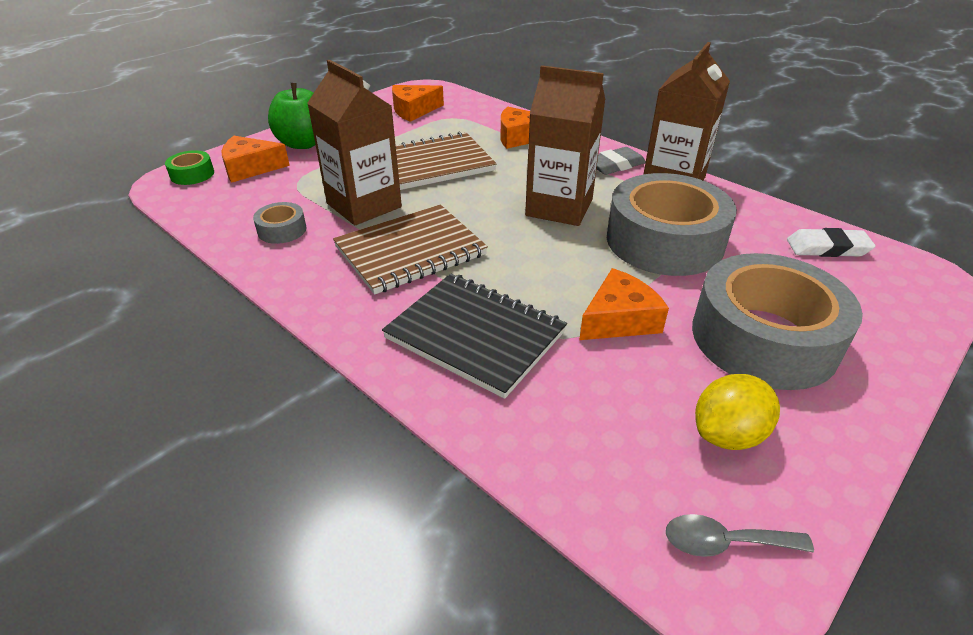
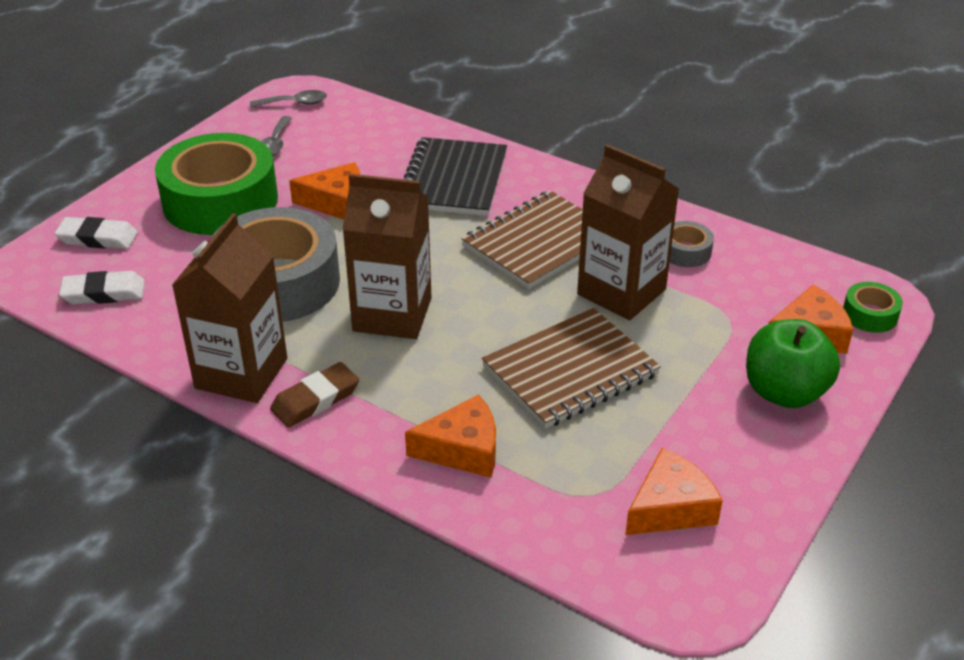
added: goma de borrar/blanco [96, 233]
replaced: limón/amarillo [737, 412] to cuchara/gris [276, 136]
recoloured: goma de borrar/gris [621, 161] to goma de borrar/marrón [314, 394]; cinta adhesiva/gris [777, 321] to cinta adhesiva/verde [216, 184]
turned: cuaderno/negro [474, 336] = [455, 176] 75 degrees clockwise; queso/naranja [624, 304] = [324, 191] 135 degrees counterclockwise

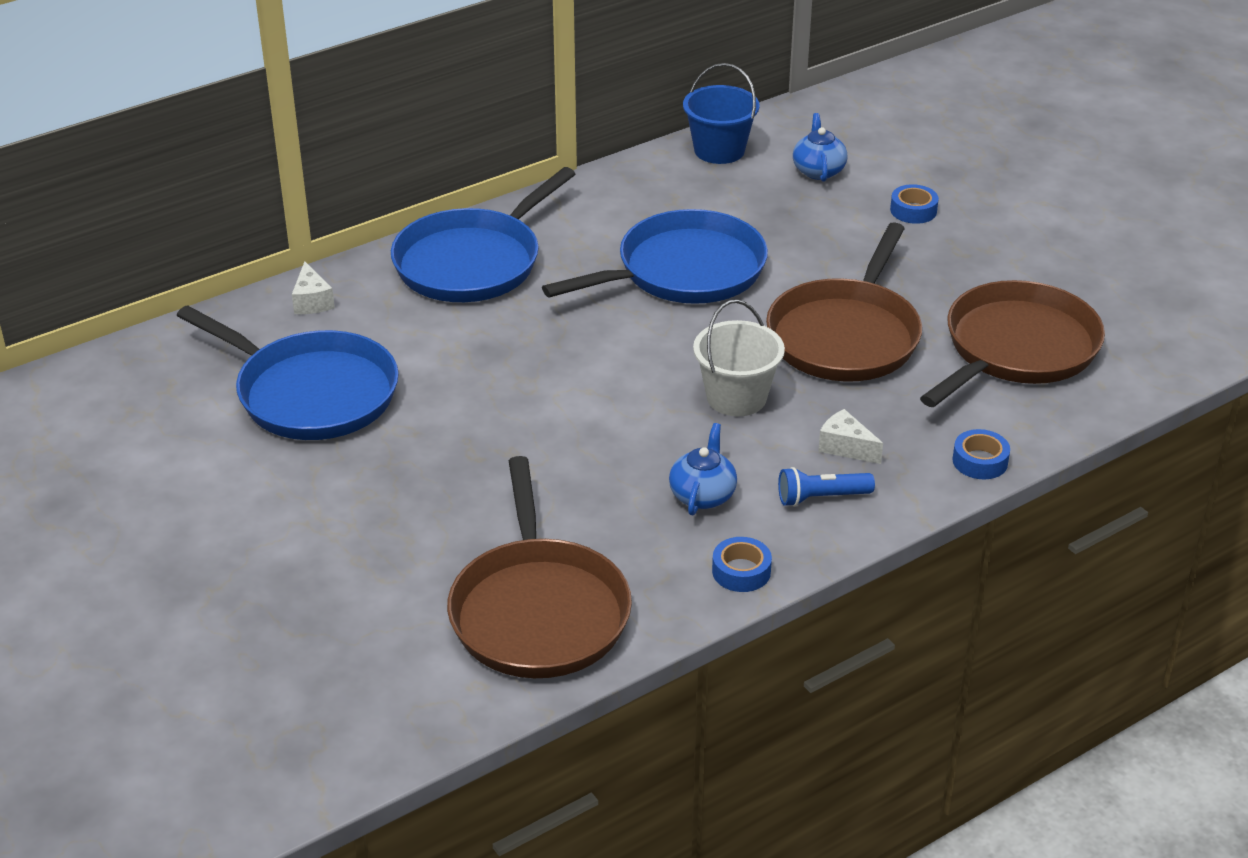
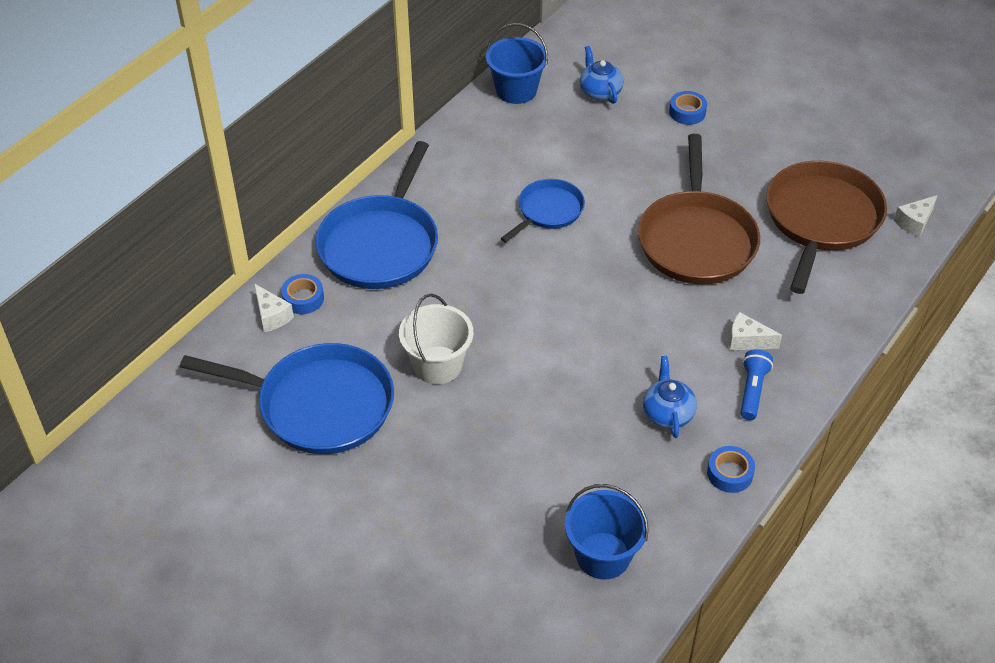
added: queso/blanco [916, 216]
moved: balde/blanco [739, 358] to [436, 339]; cinta adhesiva/azul [981, 454] to [302, 294]
replaced: sartén/marrón [539, 567] to balde/azul [607, 531]
turned: lámpara de mano/azul [826, 487] = [756, 384] 135 degrees clockwise
resized: sartén/azul [655, 256] = [543, 211] x0.56

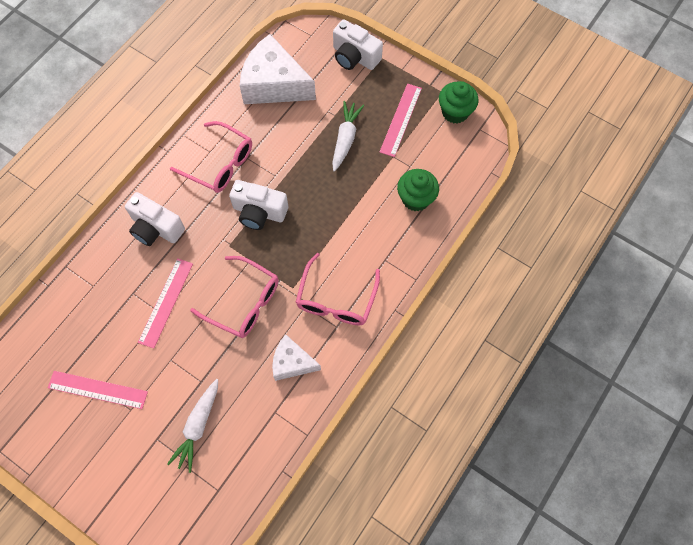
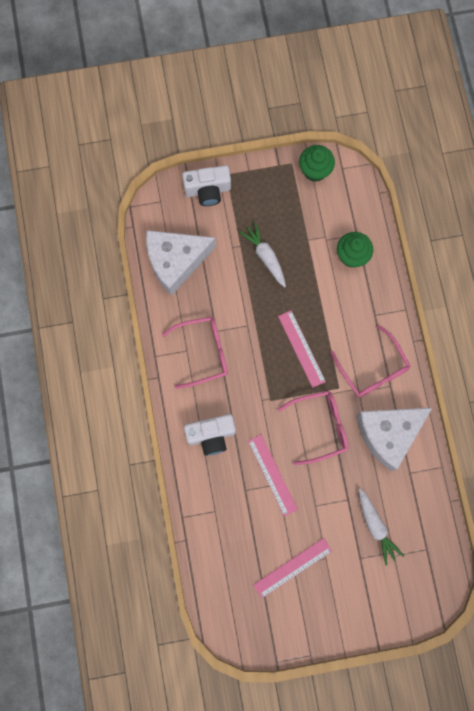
removed: cámara/blanco [258, 205]
moved: regla/rosa [401, 120] to [302, 349]
resized: queso/blanco [296, 357] = [394, 439] x1.78

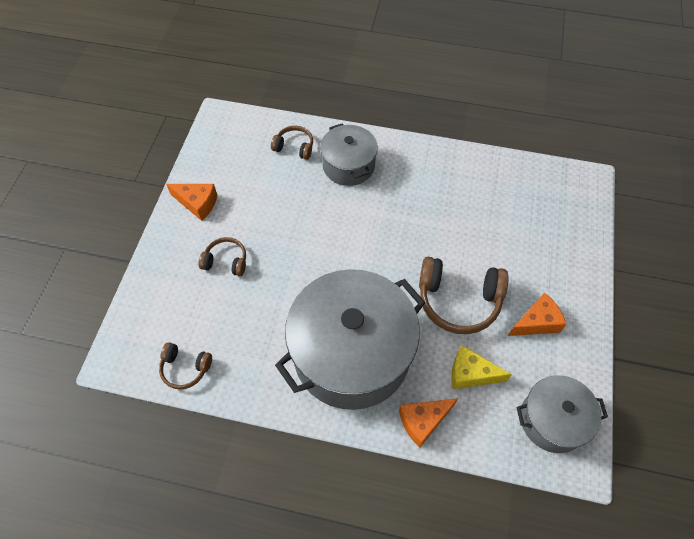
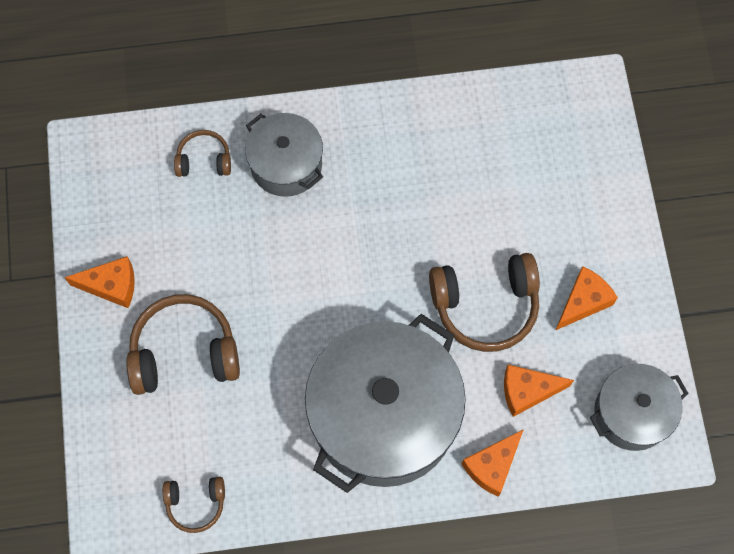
recoloured: queso/amarillo [482, 367] to queso/naranja [539, 391]
resized: auriculares/marrón [222, 256] = [183, 344] x1.85

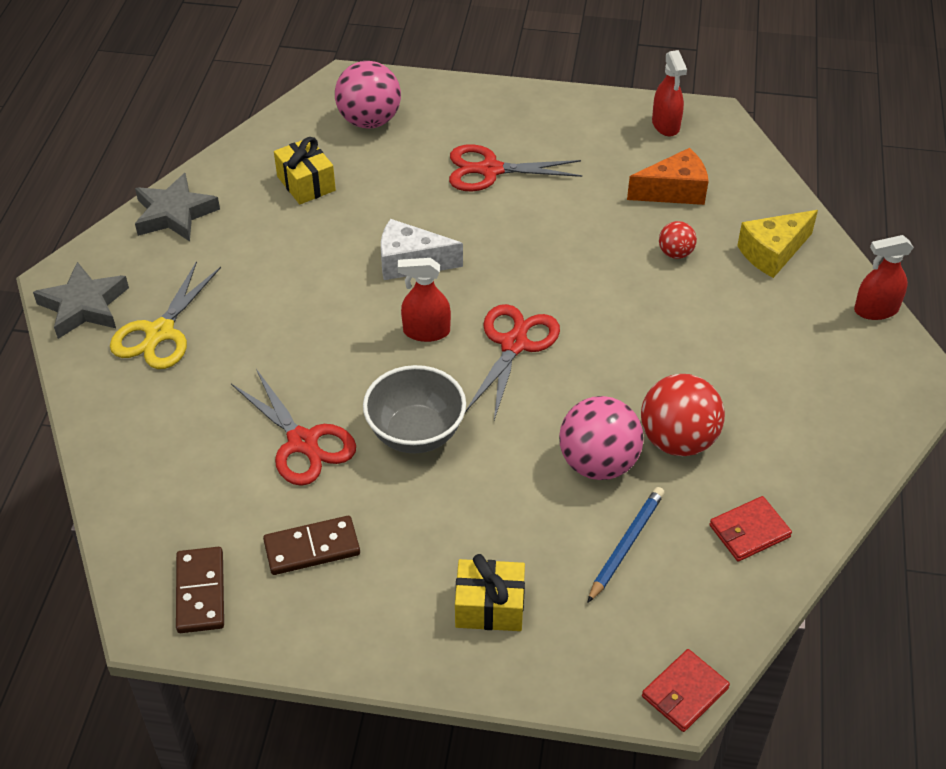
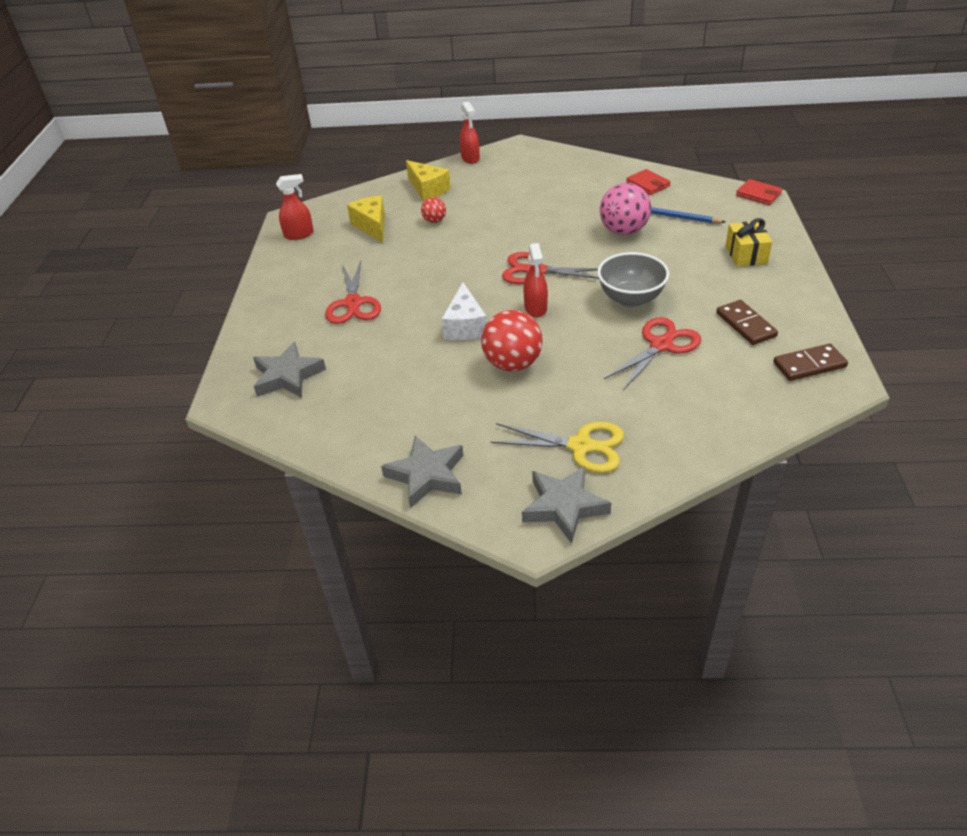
removed: regalo/amarillo [305, 170]
moved: pelota/rojo [683, 415] to [512, 340]
replaced: pelota/rosa [368, 95] to estrella/gris [289, 370]
recoloured: queso/naranja [667, 176] to queso/amarillo [366, 219]

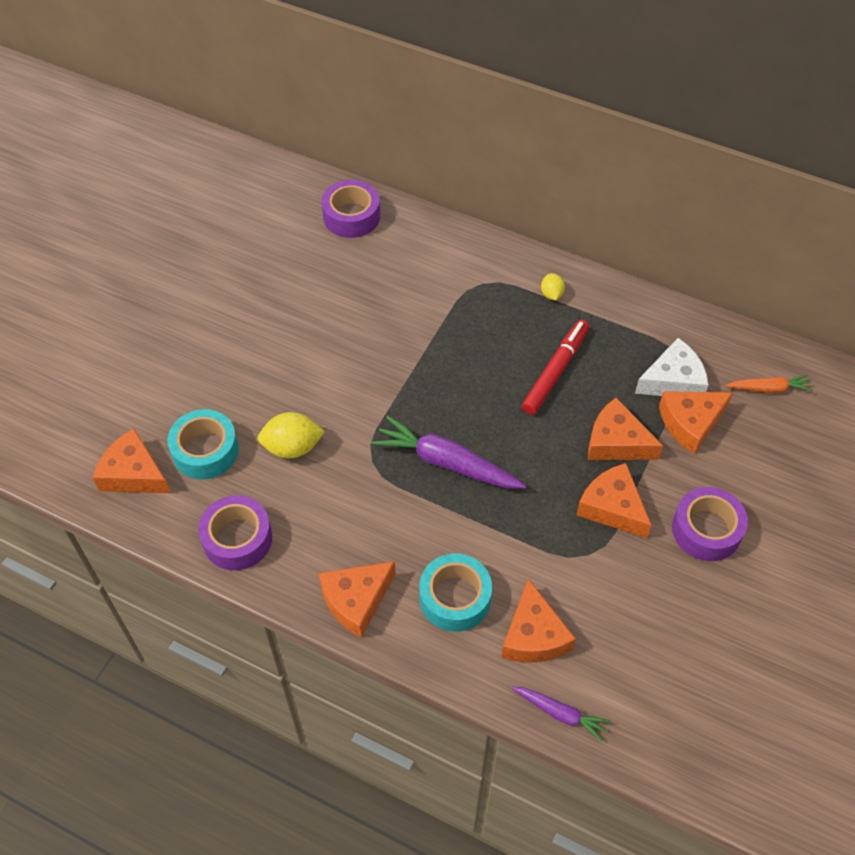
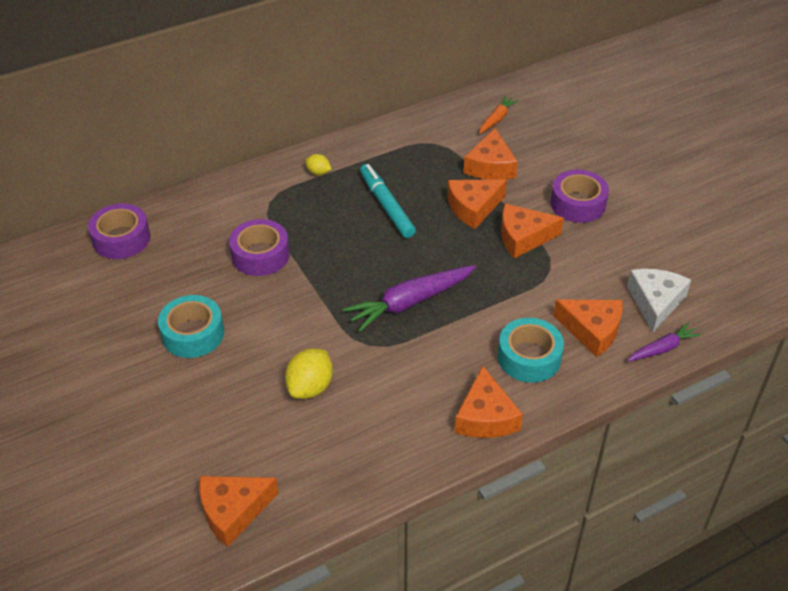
moved: cinta adhesiva/turquesa [203, 444] to [191, 326]; cinta adhesiva/morado [235, 533] to [259, 247]; queso/blanco [671, 367] to [659, 301]
recoloured: rotulador/rojo [555, 367] to rotulador/turquesa [388, 201]

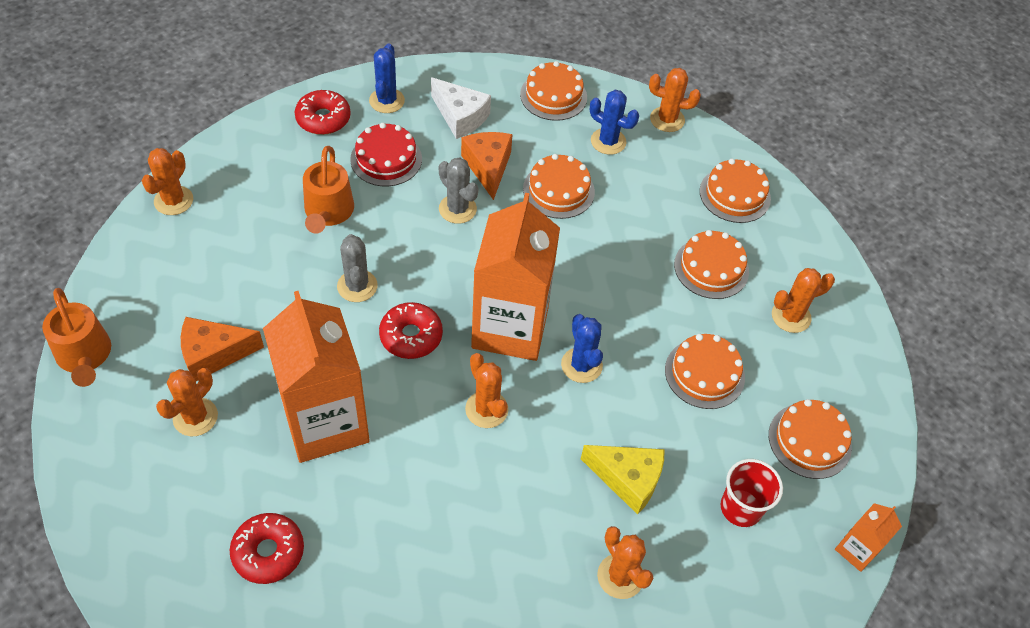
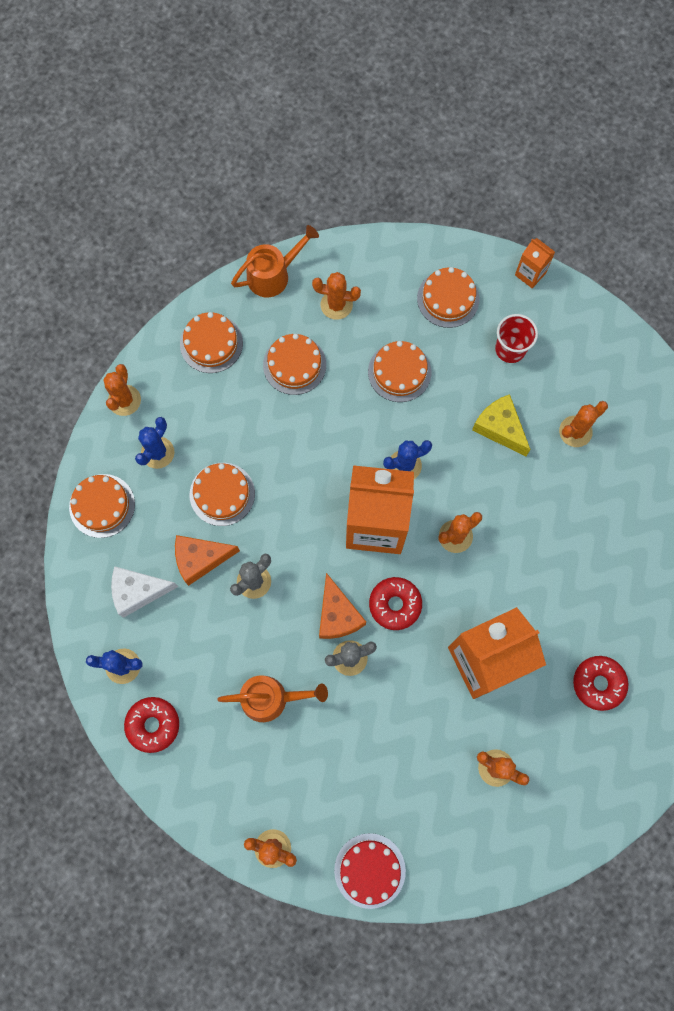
moved: regadera/naranja [76, 337] to [275, 261]; queso/naranja [222, 349] to [342, 606]; tarta/rojo [386, 154] to [370, 871]
turned: queso/blanco [461, 108] = [144, 592] 135 degrees counterclockwise; queso/amarillo [623, 480] = [501, 425] 60 degrees counterclockwise; cactus/naranja [803, 300] = [336, 296] 60 degrees counterclockwise

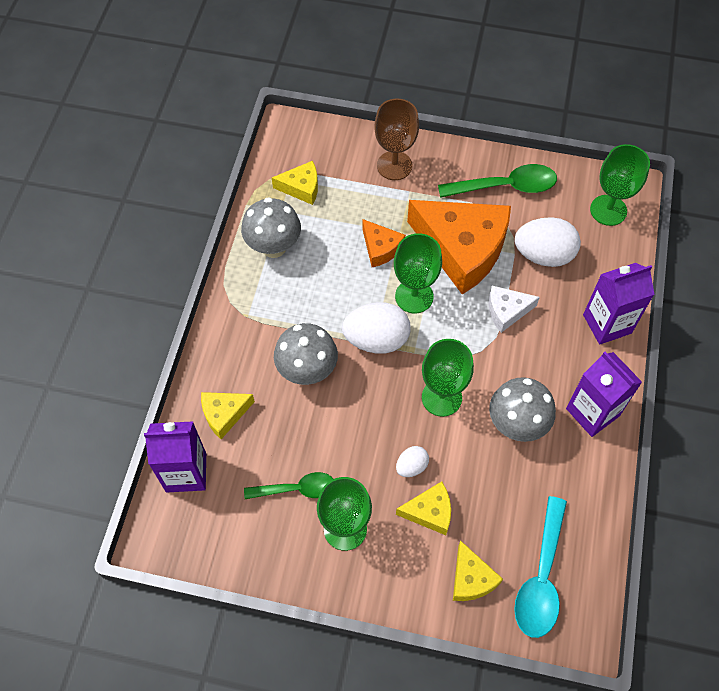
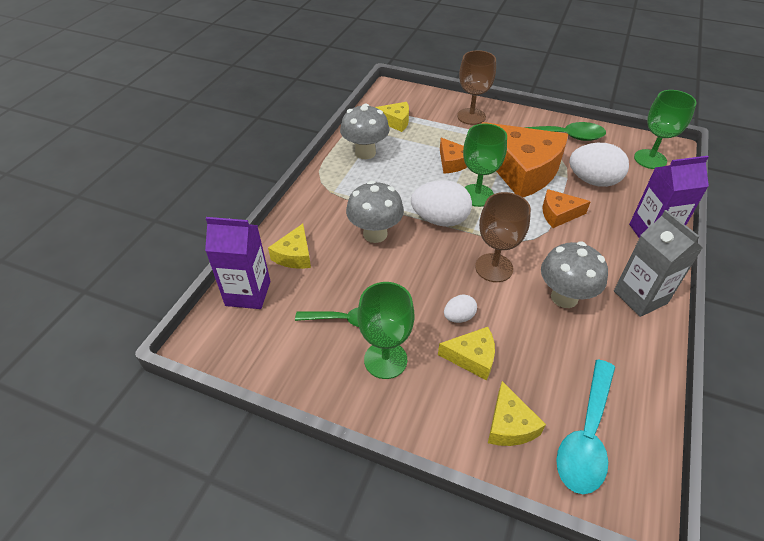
recoloured: copa/verde [448, 378] to copa/marrón [503, 237]; queso/blanco [514, 309] to queso/naranja [567, 208]; cartón de leche/morado [604, 394] to cartón de leche/gris [658, 263]
turned: queso/amarillo [228, 415] = [289, 246] 60 degrees counterclockwise

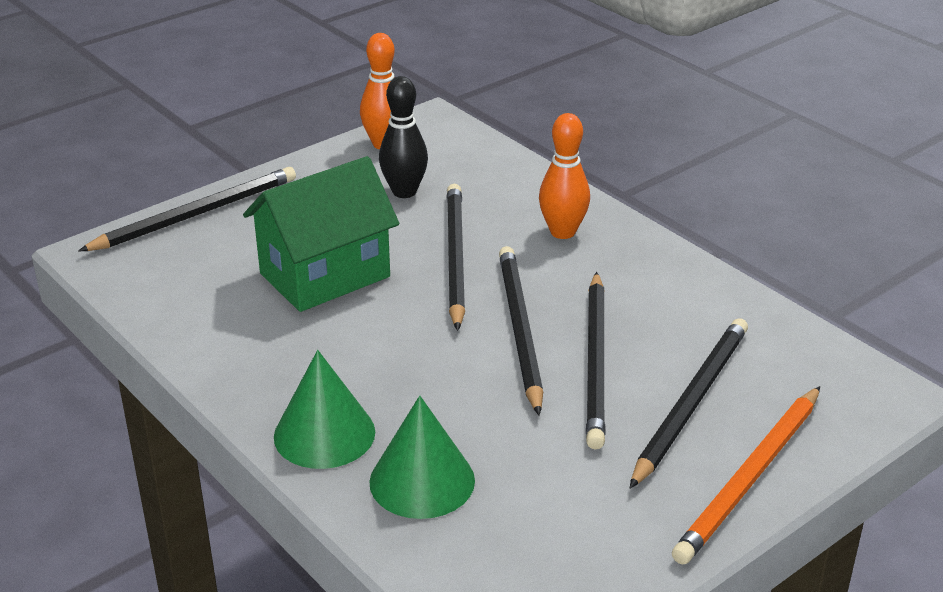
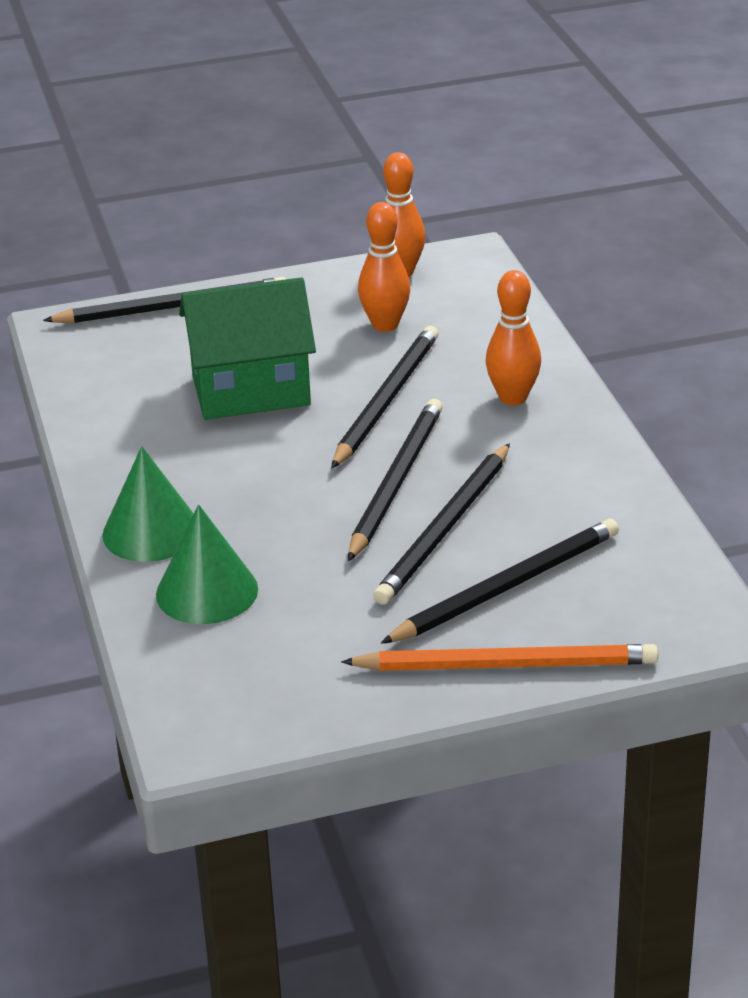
recoloured: bolo/negro [403, 137] to bolo/naranja [384, 267]
turned: lápiz/naranja [746, 475] = [499, 657] 150 degrees counterclockwise

